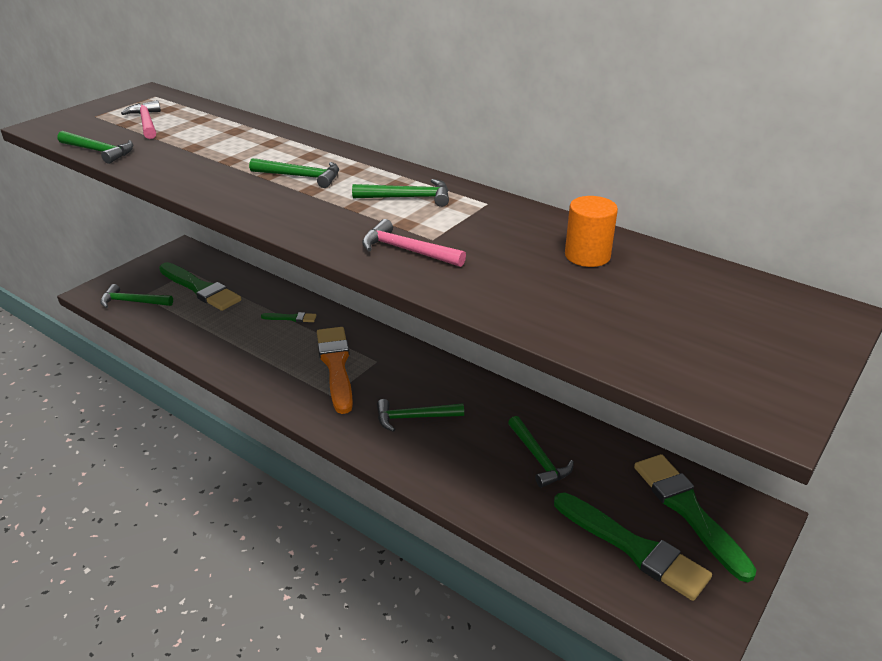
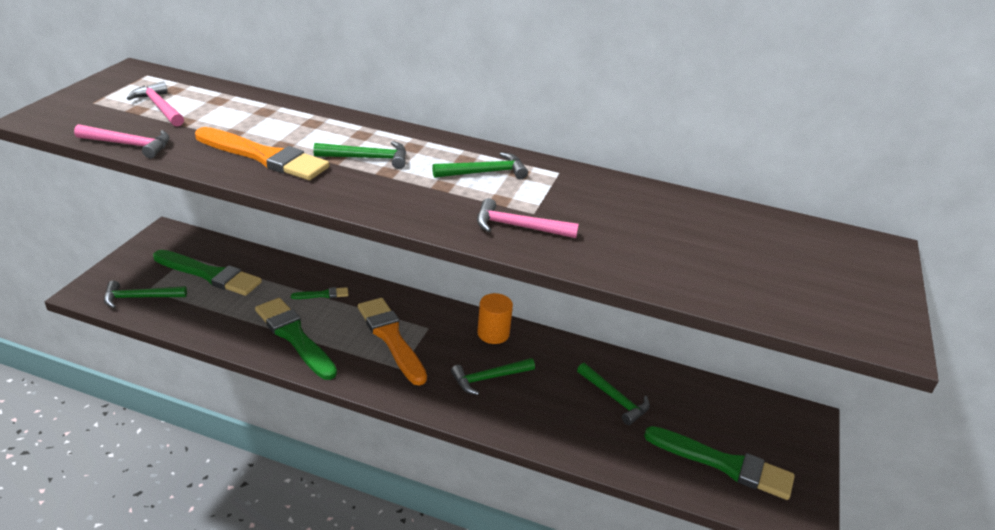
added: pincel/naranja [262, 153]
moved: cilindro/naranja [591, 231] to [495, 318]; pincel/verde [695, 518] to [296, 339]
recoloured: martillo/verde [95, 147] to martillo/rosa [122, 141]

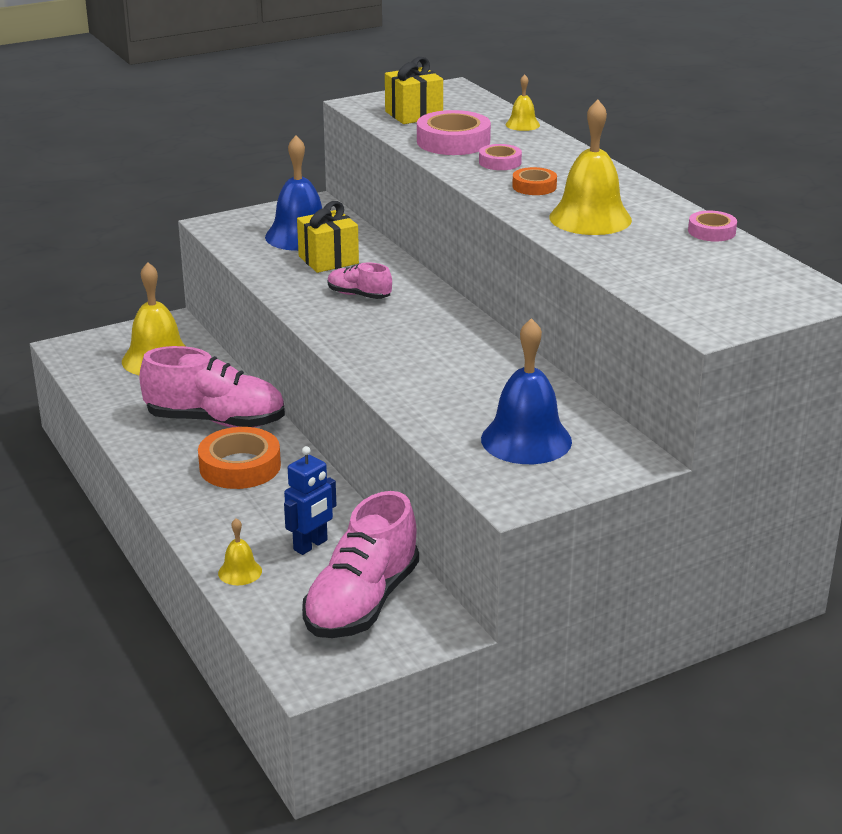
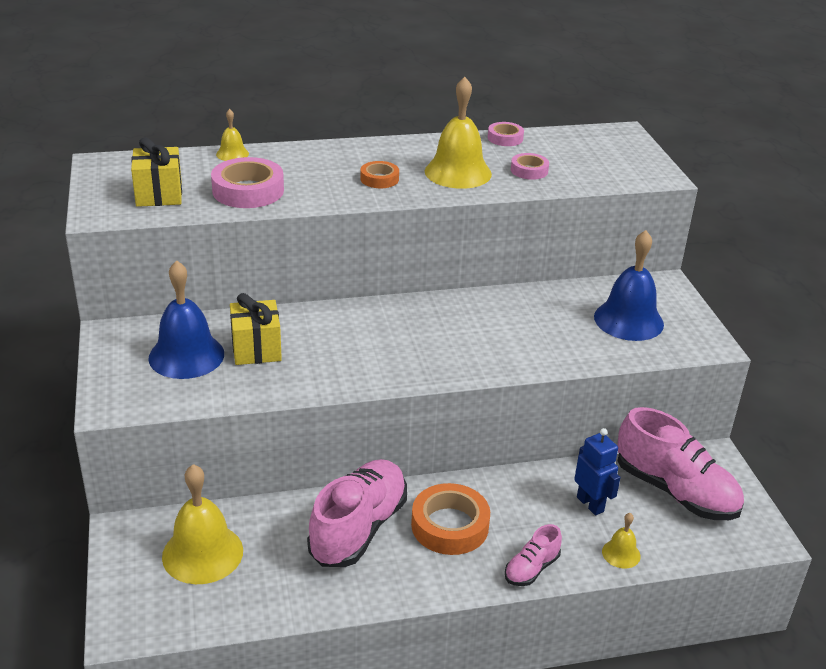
moved: zapato/rosa [360, 280] to [533, 555]; cinta adhesiva/rosa [500, 157] to [530, 166]

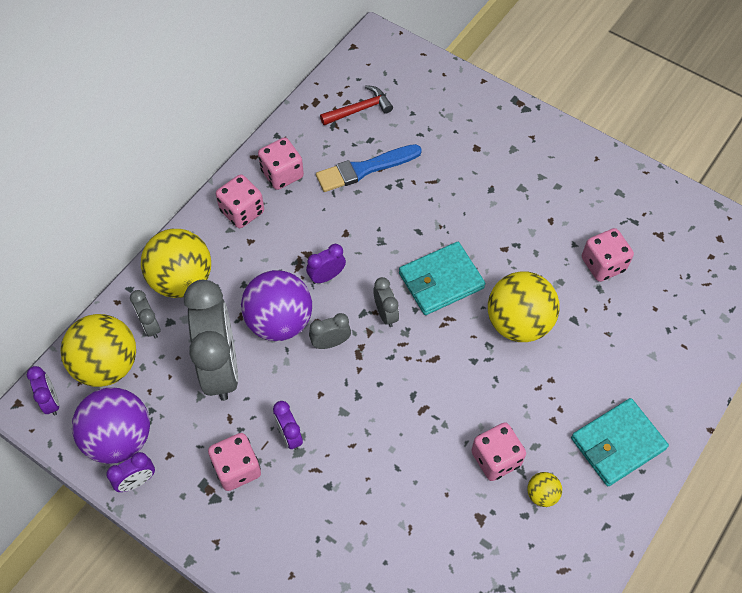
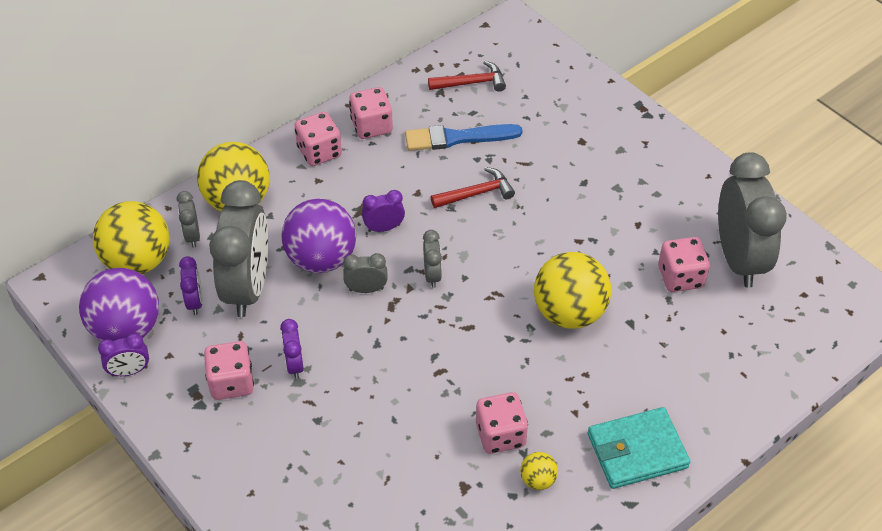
removed: cartera/turquesa [442, 278]
added: martillo/rojo [473, 187]; despertador/gris [752, 220]
moved: despertador/morado [43, 391] to [191, 285]

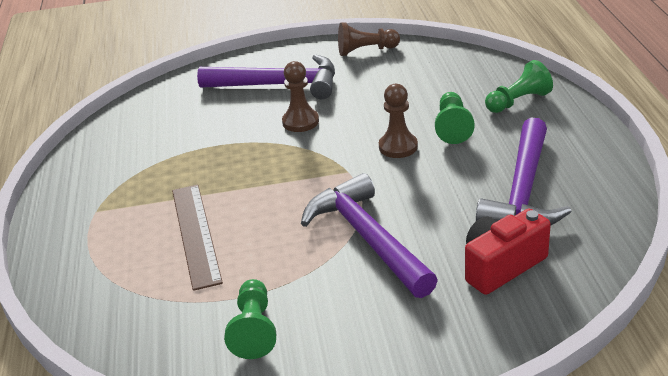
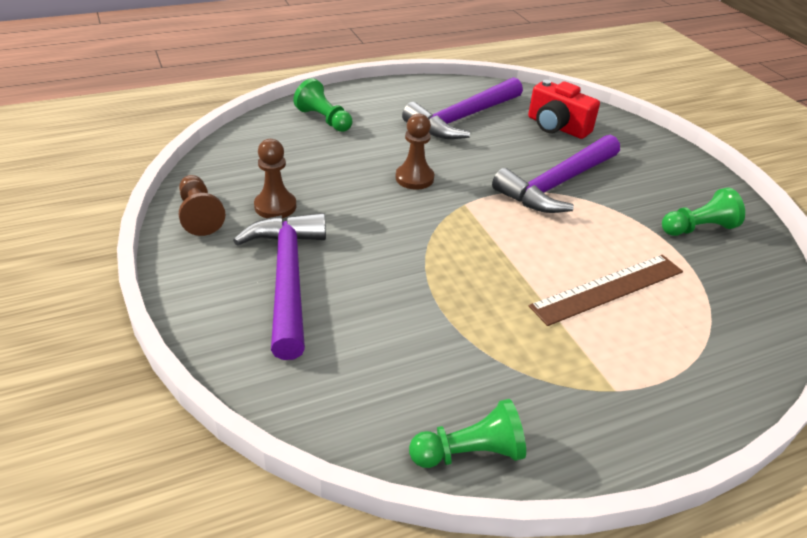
moved: peón/marrón [300, 96] to [275, 178]; peón/verde [455, 118] to [467, 433]
turned: martillo/morado [524, 171] = [462, 108] 135 degrees clockwise

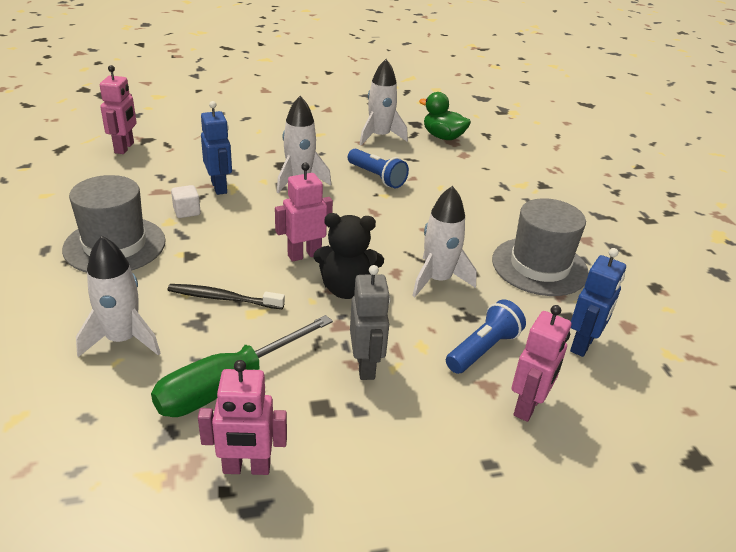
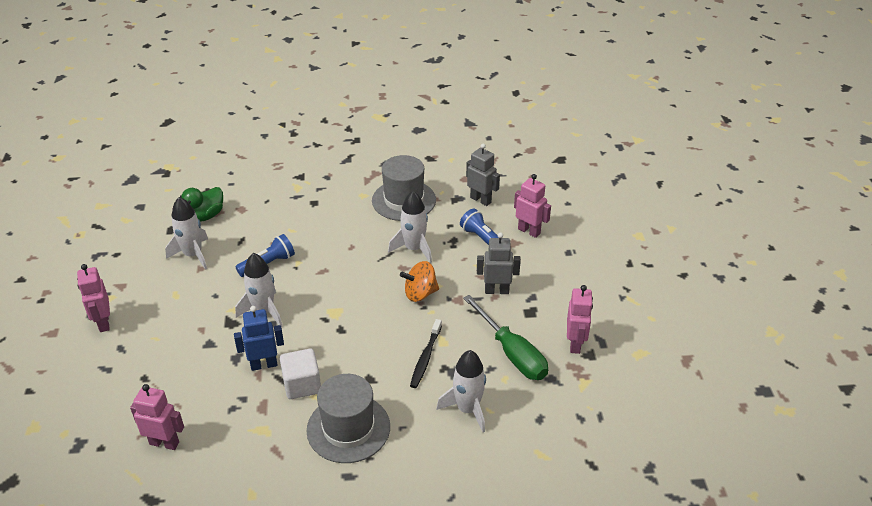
moved: robot/rosa [304, 212] to [93, 298]
replaced: osito/negro [348, 256] to peonza/naranja [419, 281]
recoloured: robot/azul [598, 302] to robot/gris [483, 174]
resized: cubo/blanco [186, 201] = [300, 374] x1.65

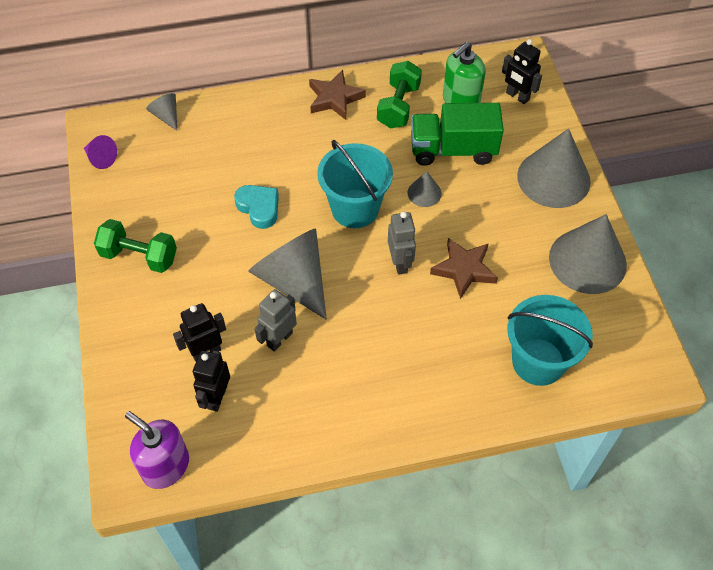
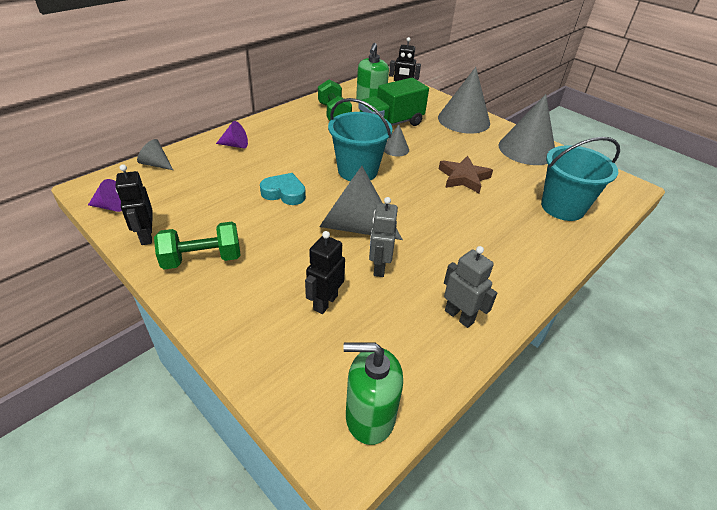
removed: estrella/marrón [337, 95]
added: cono/morado [232, 134]
moved: robot/negro [211, 381] to [134, 204]; robot/gris [402, 243] to [470, 287]
recoloured: dispensador de jabón/morado [157, 450] to dispensador de jabón/verde [373, 394]

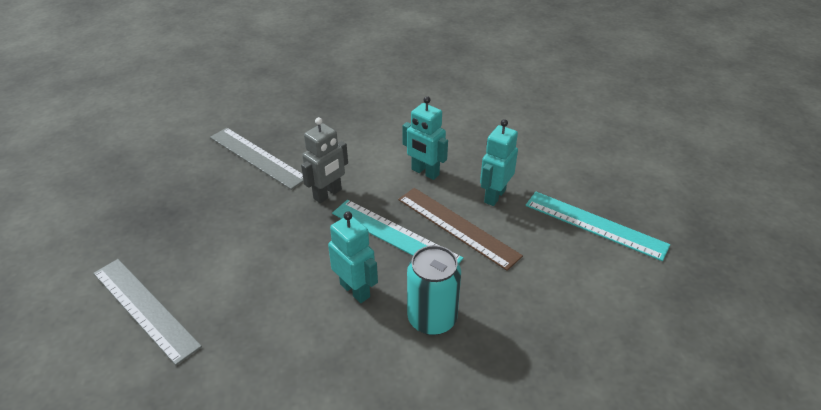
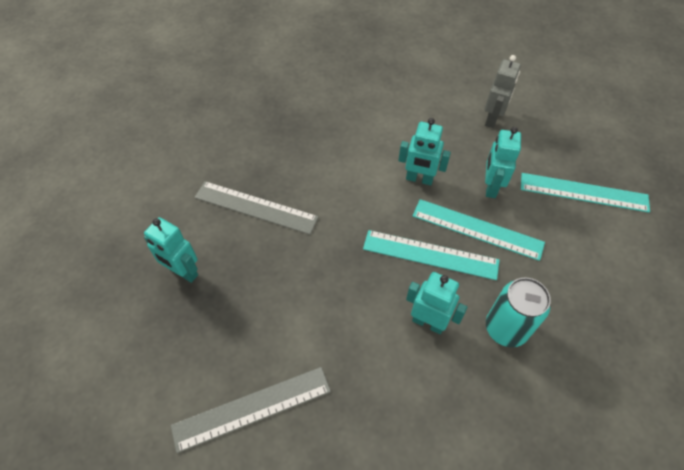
added: robot/turquesa [171, 250]
moved: robot/gris [324, 160] to [502, 91]
recoloured: regla/marrón [460, 229] to regla/turquesa [479, 230]
turned: regla/gris [147, 312] = [251, 410] 45 degrees counterclockwise

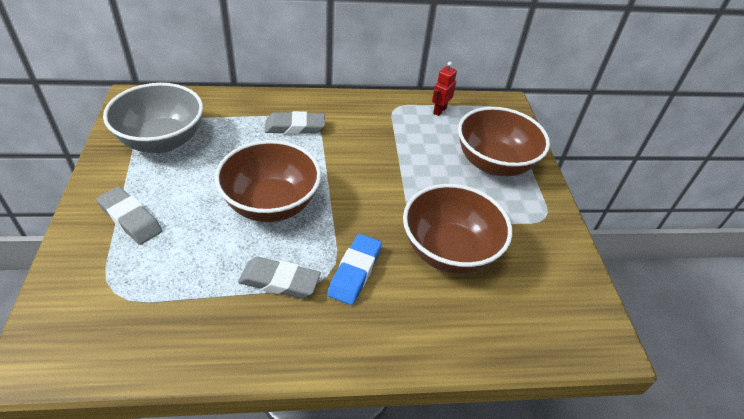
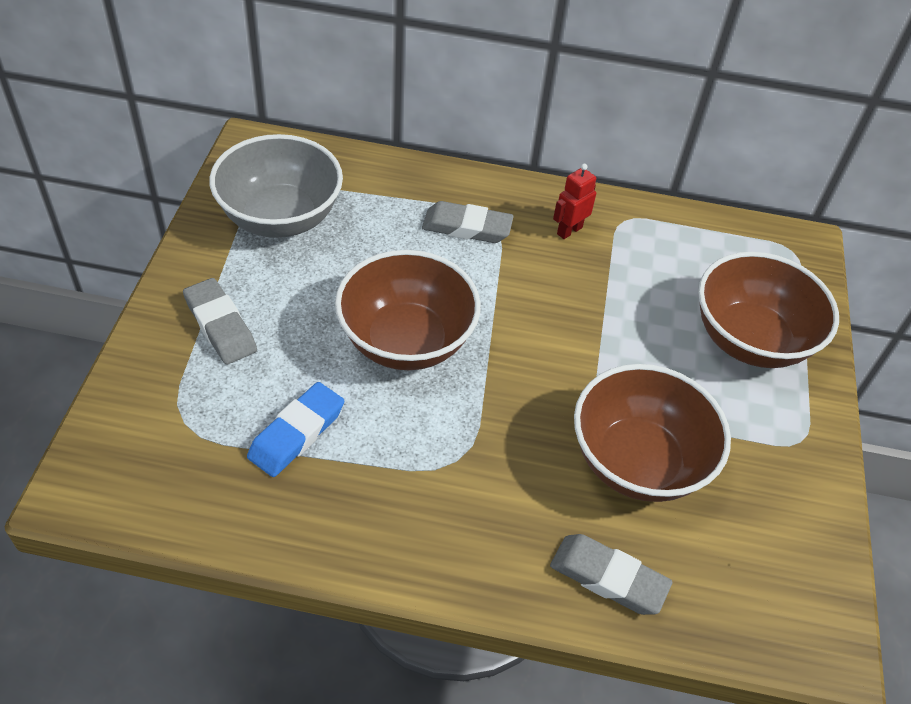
moved: goma de borrar/gris [279, 278] to [611, 574]; goma de borrar/azul [354, 269] to [295, 429]; robot/rojo [444, 89] to [574, 201]

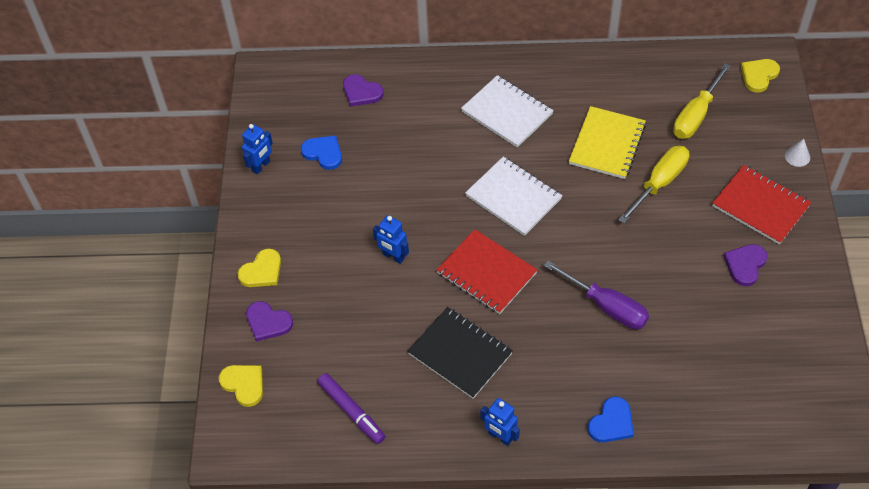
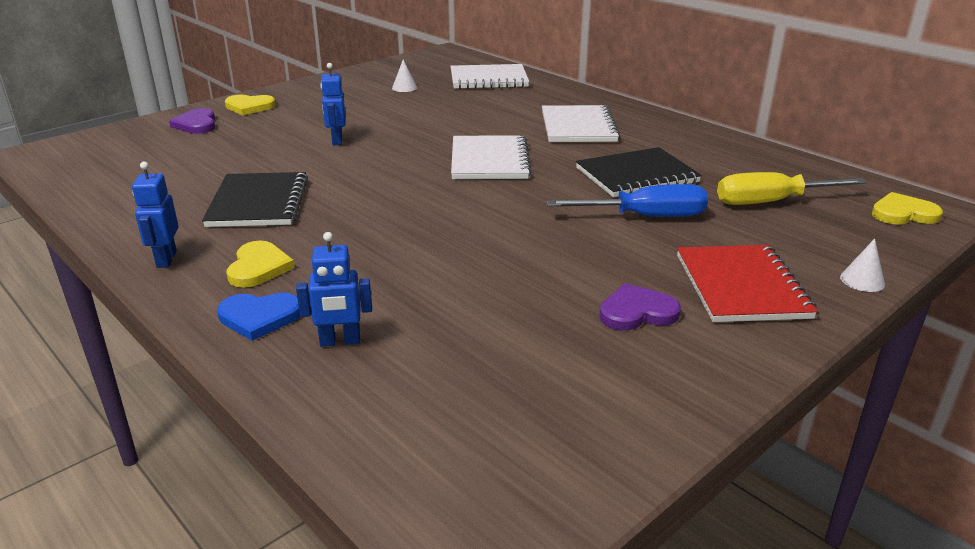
removed: rotulador/morado [351, 408]; cuaderno/rojo [487, 271]; destornillador/morado [596, 295]
moved: corazón/amarillo [241, 386] to [260, 264]; robot/azul [257, 149] to [334, 289]
replaced: corazón/azul [321, 153] to cono/blanco [404, 75]; corazón/morado [363, 90] to cuaderno/blanco [489, 76]
recoloured: cuaderno/amarillo [607, 142] to cuaderno/negro [639, 172]; destornillador/amarillo [653, 185] to destornillador/azul [627, 200]

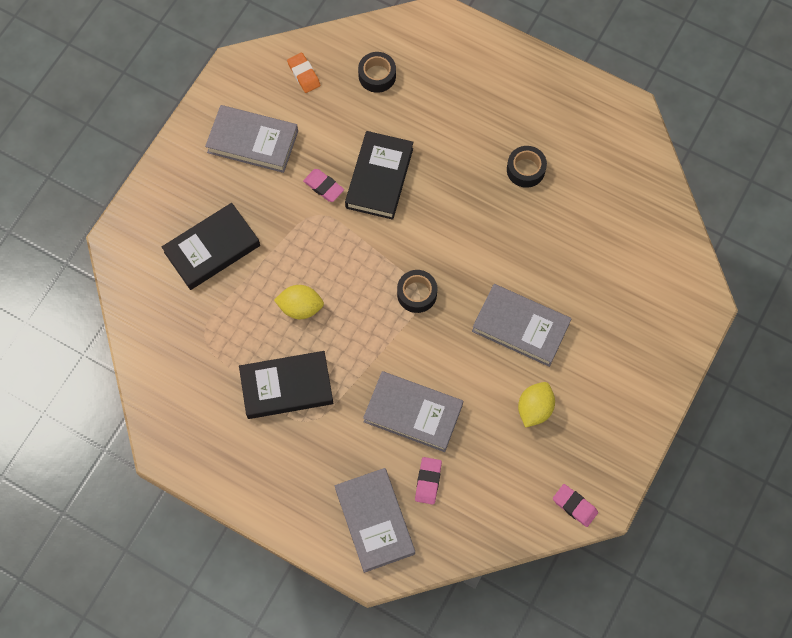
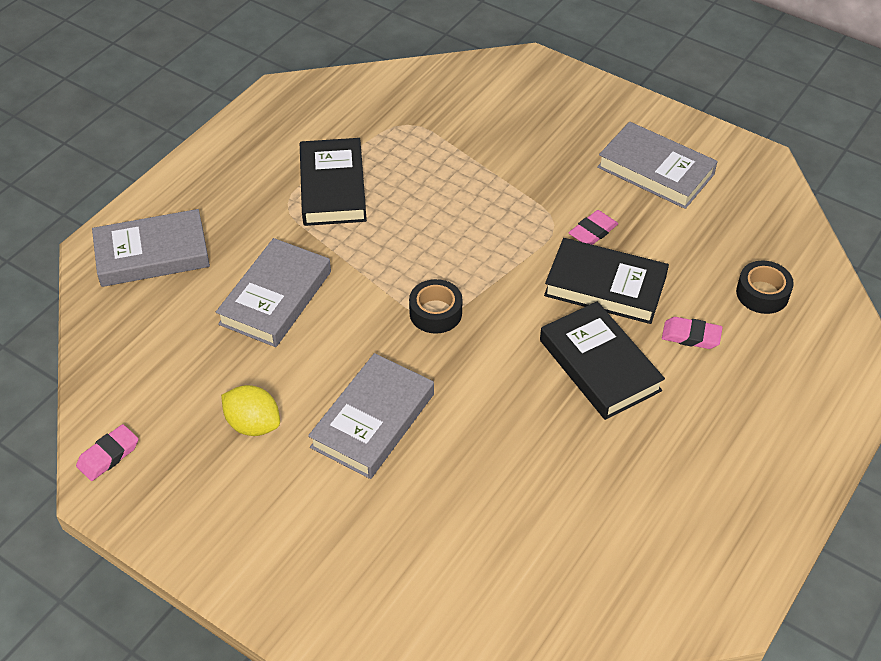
removed: limón/amarillo [299, 302]; goma de borrar/naranja [303, 73]; cinta adhesiva/negro [527, 167]
moved: libro/negro [211, 246] to [602, 360]; goma de borrar/rosa [428, 481] to [692, 333]
turned: libro/gris [251, 139] = [657, 165] 75 degrees counterclockwise

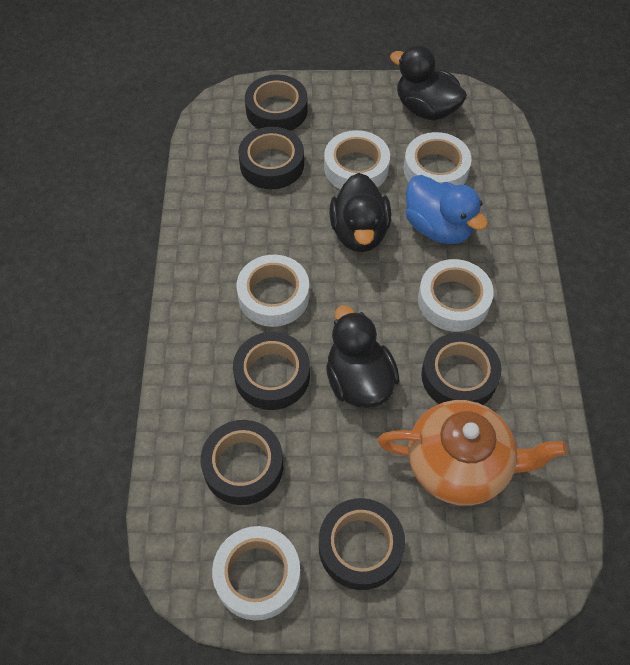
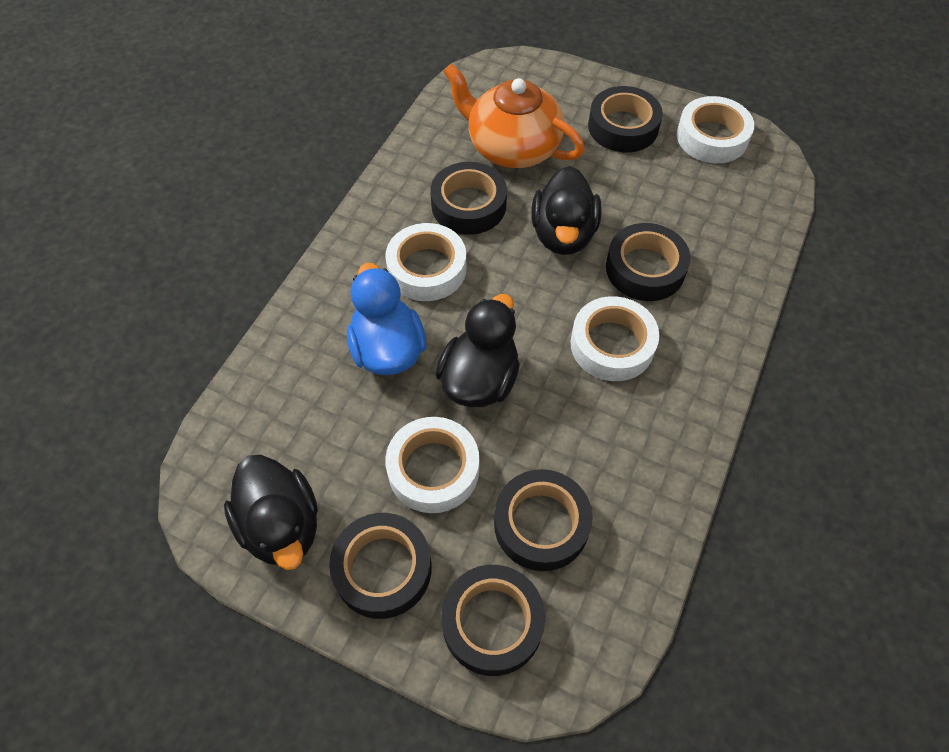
removed: cinta adhesiva/blanco [438, 158]
moved: cinta adhesiva/negro [242, 462] to [380, 566]

